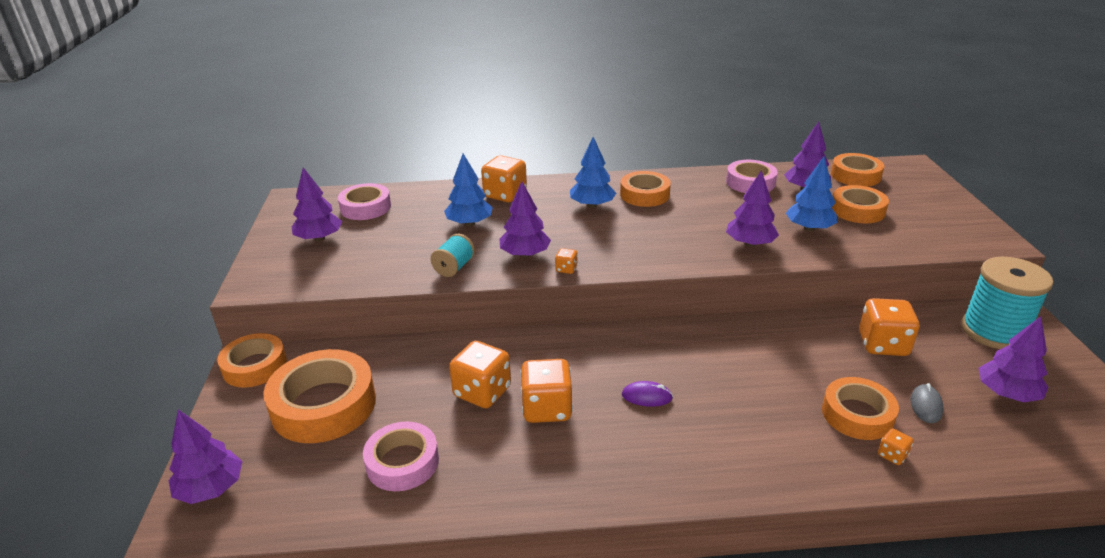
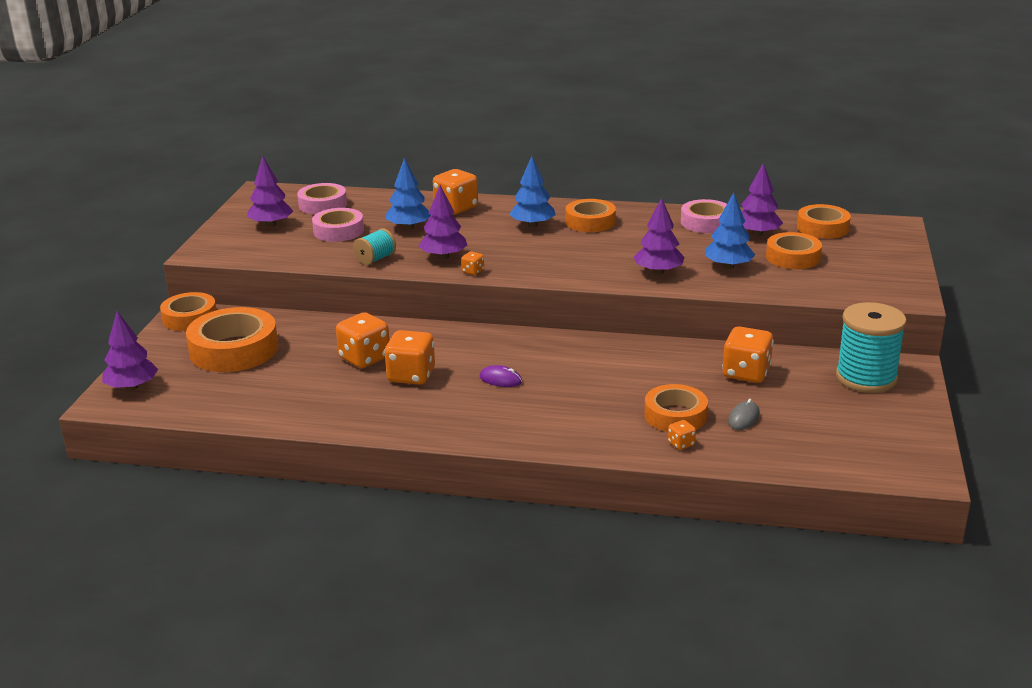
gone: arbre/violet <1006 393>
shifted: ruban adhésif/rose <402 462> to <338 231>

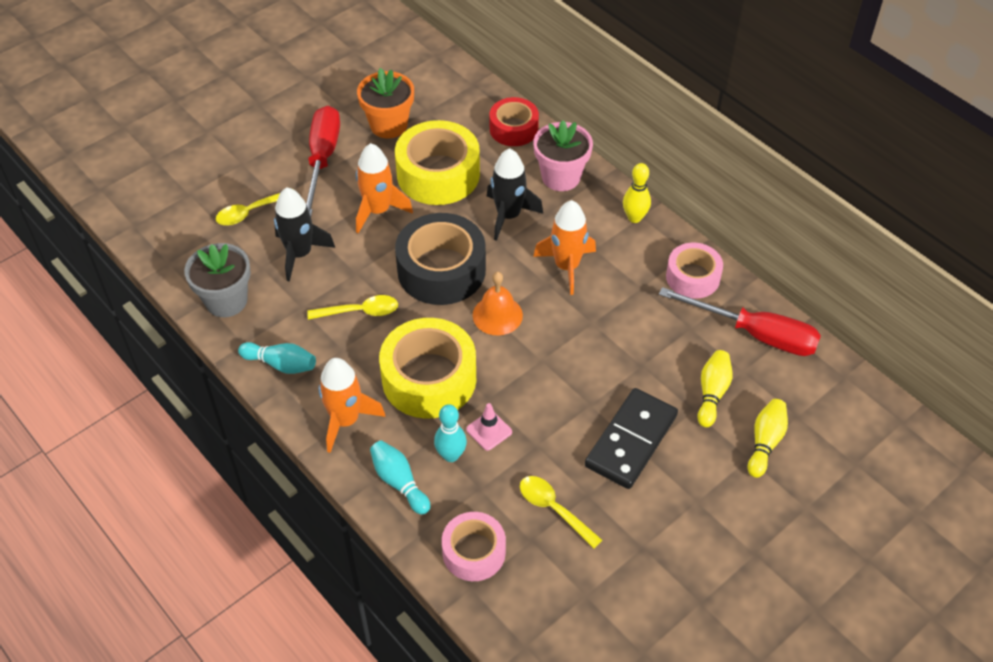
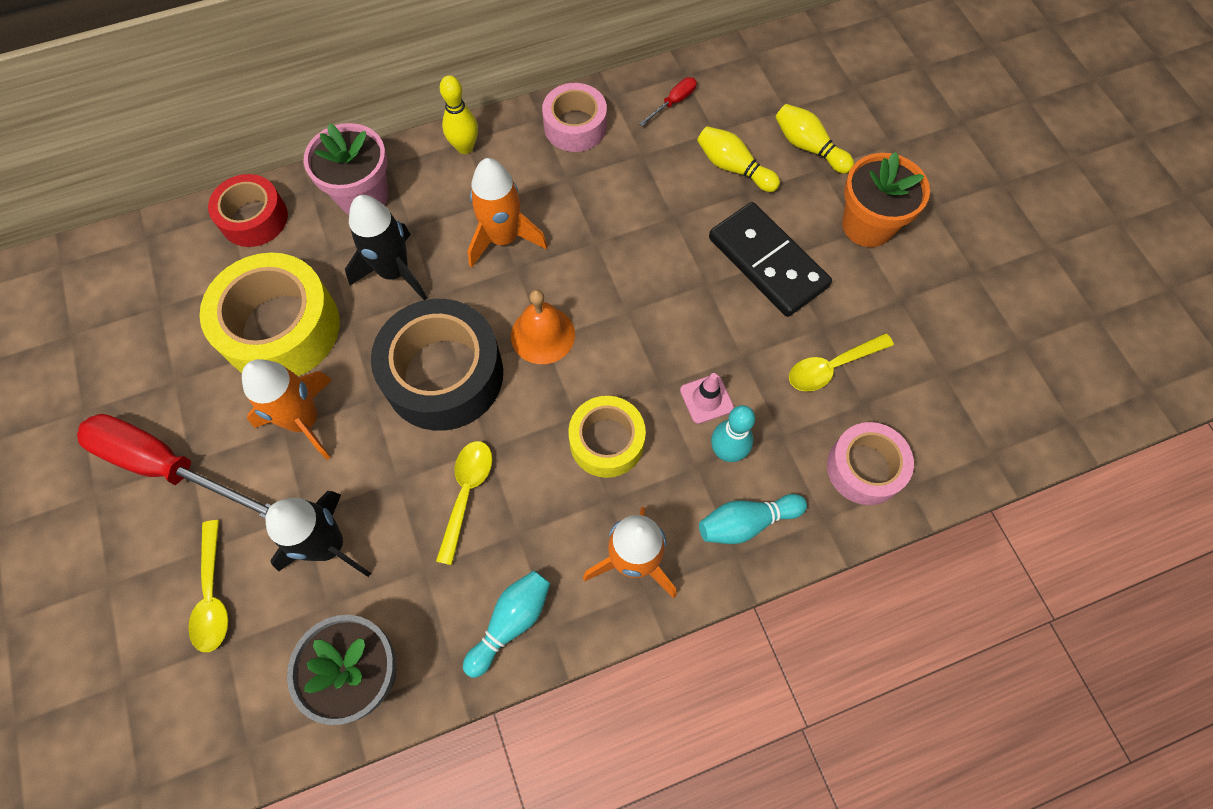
shifted: pot de fleurs/orange <388 125> to <867 225>
scaled: ruban adhésif/jaune <429 378> = <607 441> x0.61; tournevis/rouge <755 334> = <673 102> x0.43

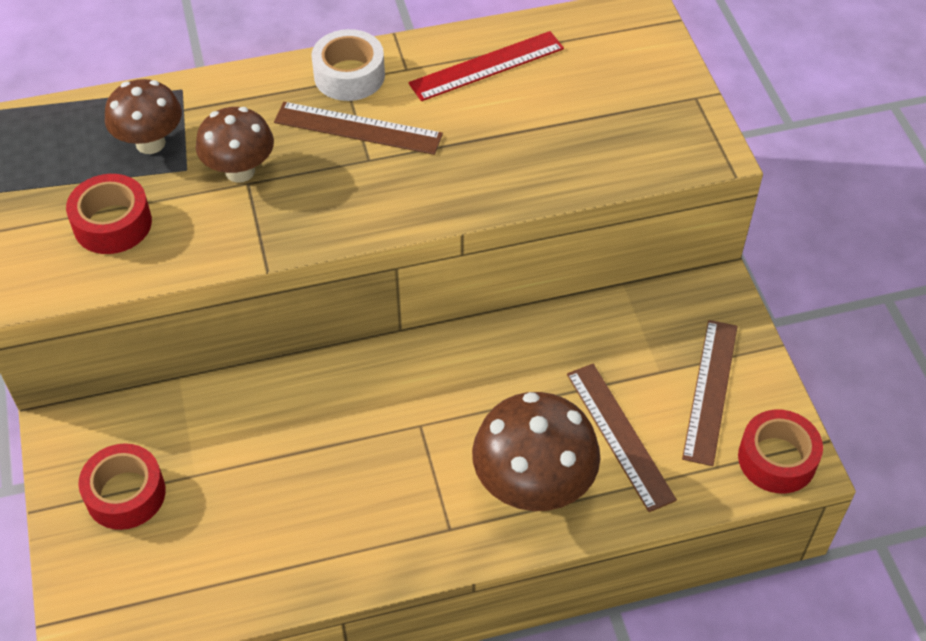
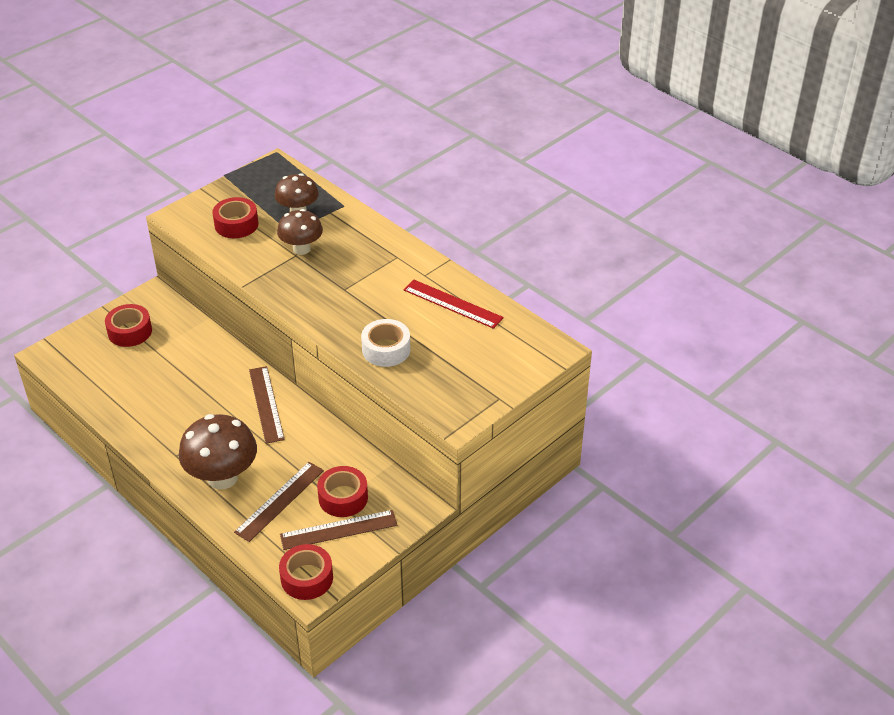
new: ruban adhésif/rouge <343 497>
shifted: règle/marron <358 128> to <266 404>; ruban adhésif/blanc <349 75> to <386 349>

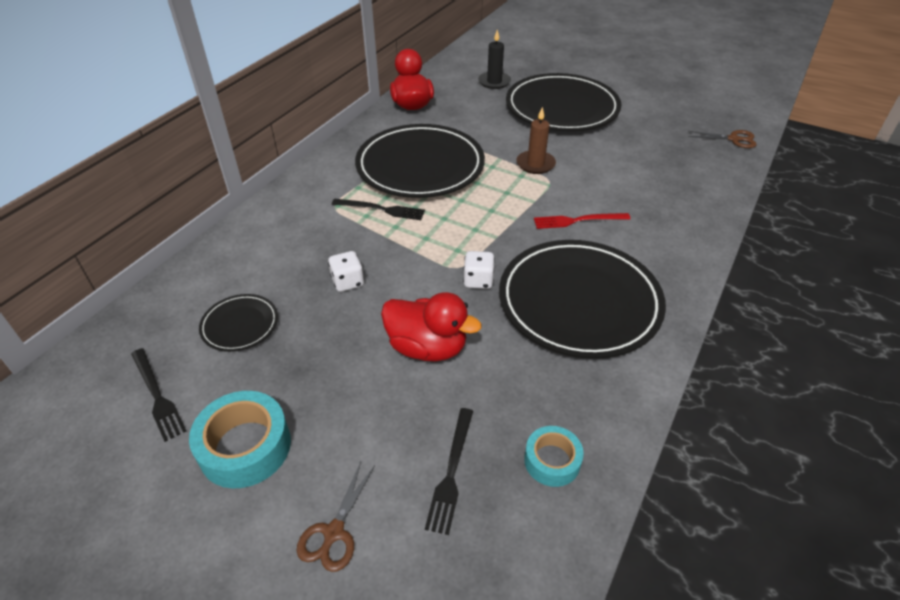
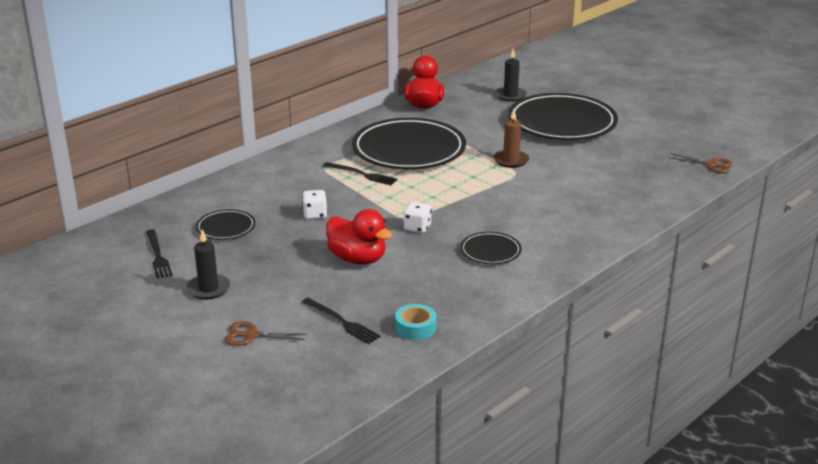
gone: fourchette/rouge <578 220>
swapped: ruban adhésif/turquoise <245 447> to bougie/noir <208 289>
rotated: ciseaux/marron <333 533> = <251 335> 60 degrees clockwise; fourchette/noir <451 472> = <342 322> 75 degrees counterclockwise
scaled: assiette/noir <579 302> = <490 251> x0.46

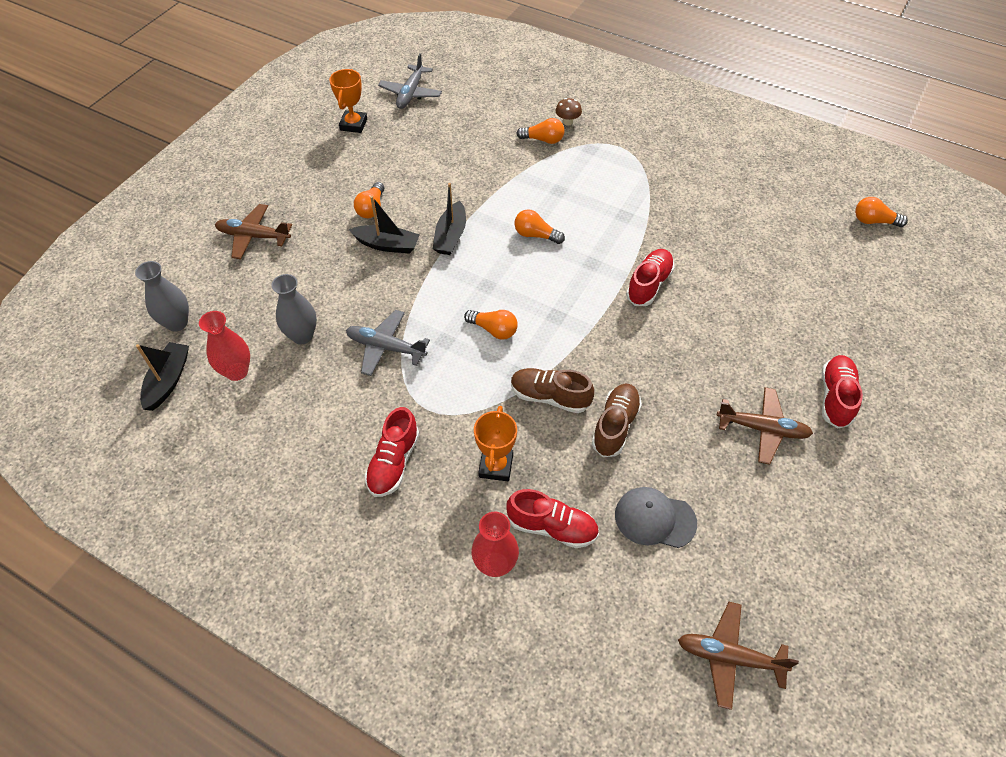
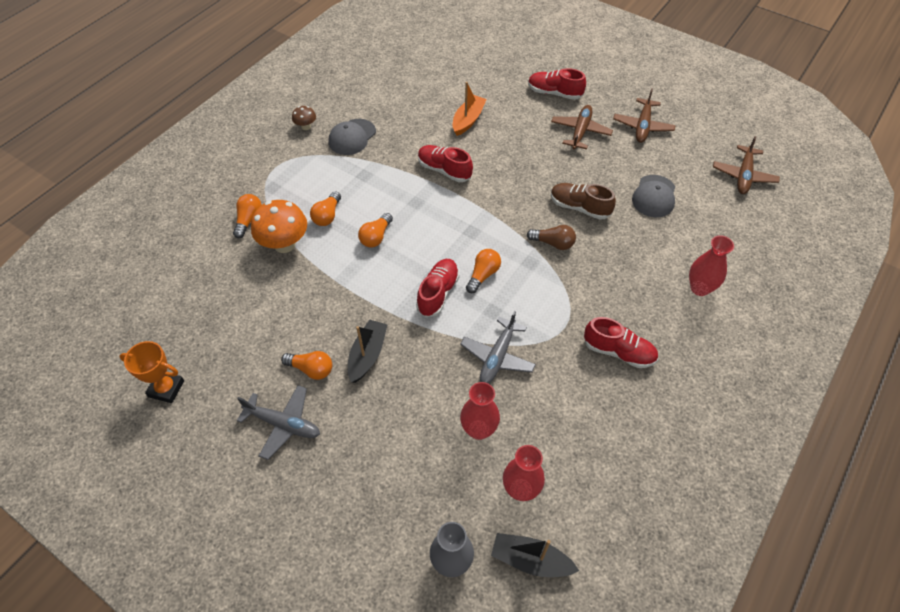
gone: bateau/noir <451 236>; trophée/orange <496 466>
new: champignon/orange <284 244>; casquette/gris <352 137>; bateau/orange <468 120>
shifted: avion/marron <253 236> to <642 126>; avion/gris <410 93> to <283 424>; chaussure/rouge <552 527> to <438 293>; champignon/marron <567 122> to <306 126>; ampoule/orange <873 221> to <327 216>
swapped: chaussure/marron <550 397> to ampoule/marron <553 243>
repainted: vase/gris <302 336> to vase/rouge <479 429>

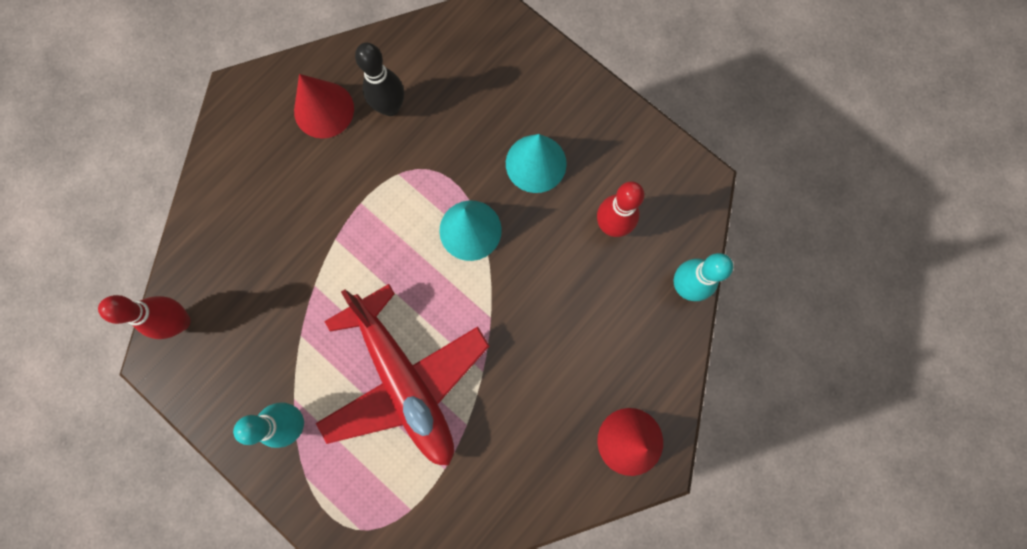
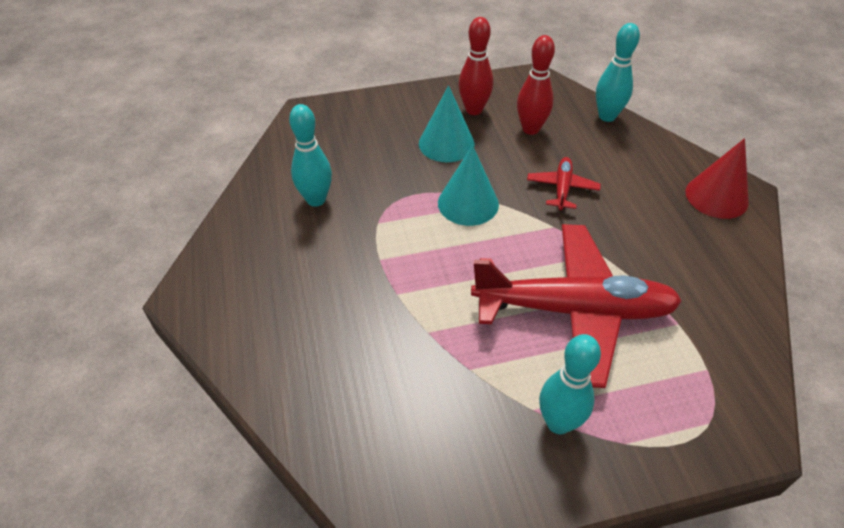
gone: cône/rouge <324 110>
new: avion/rouge <562 188>
shifted: quille/rouge <180 321> to <474 110>
repainted: quille/noir <390 107> to quille/turquoise <316 200>

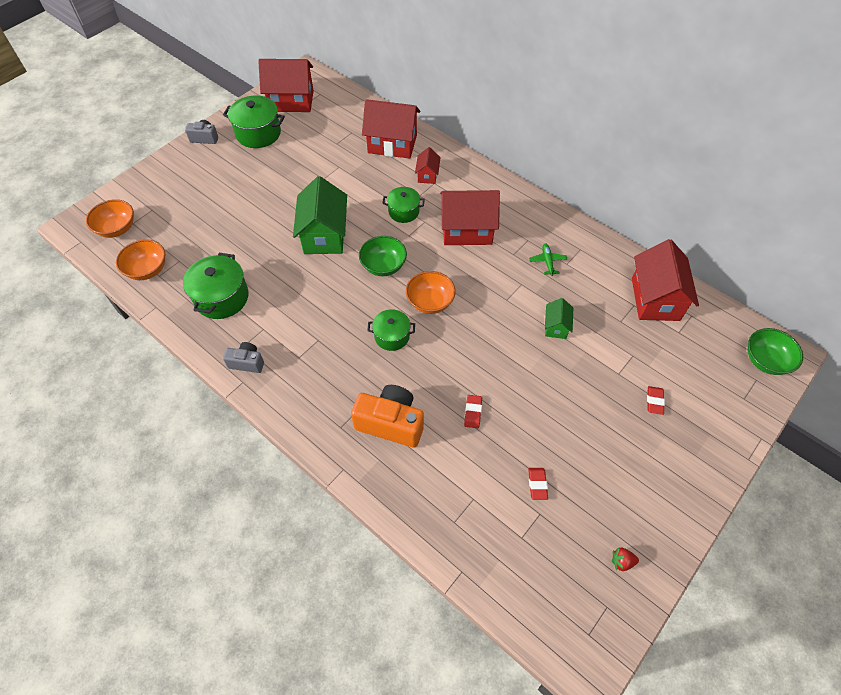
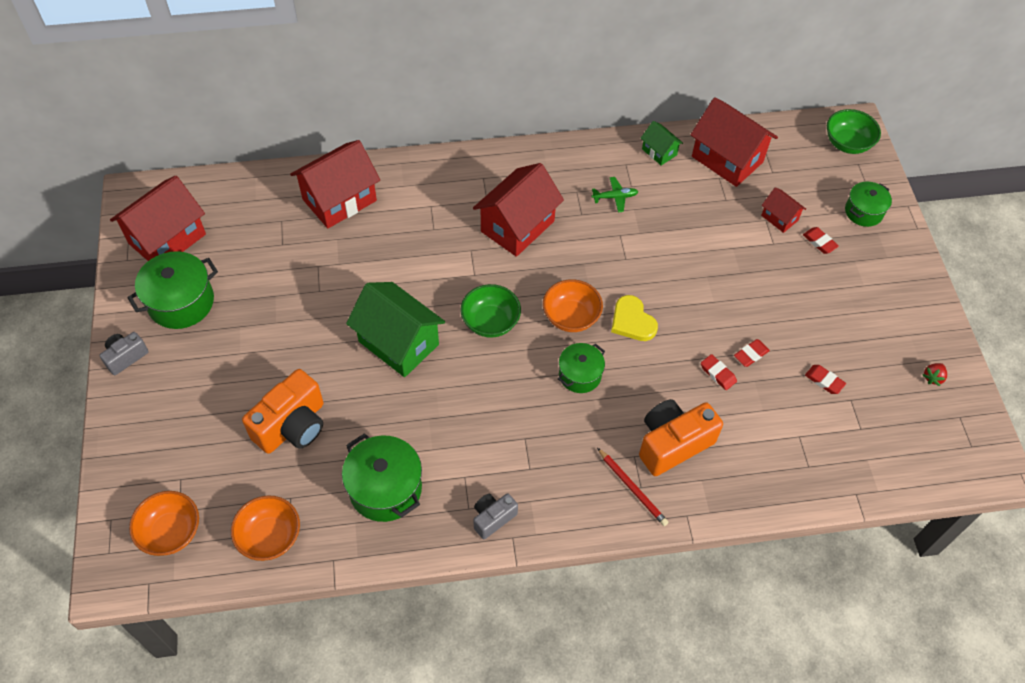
new: appareil photo/orange <292 426>; crayon/rouge <632 488>; cœur/jaune <632 321>; gomme/rouge <751 354>
shifted: marmite/vert <404 211> to <863 212>; maison/rouge <427 175> to <779 218>; maison/vert <556 326> to <659 152>
rotated: avion/vert <547 261> = <615 197> 135 degrees clockwise

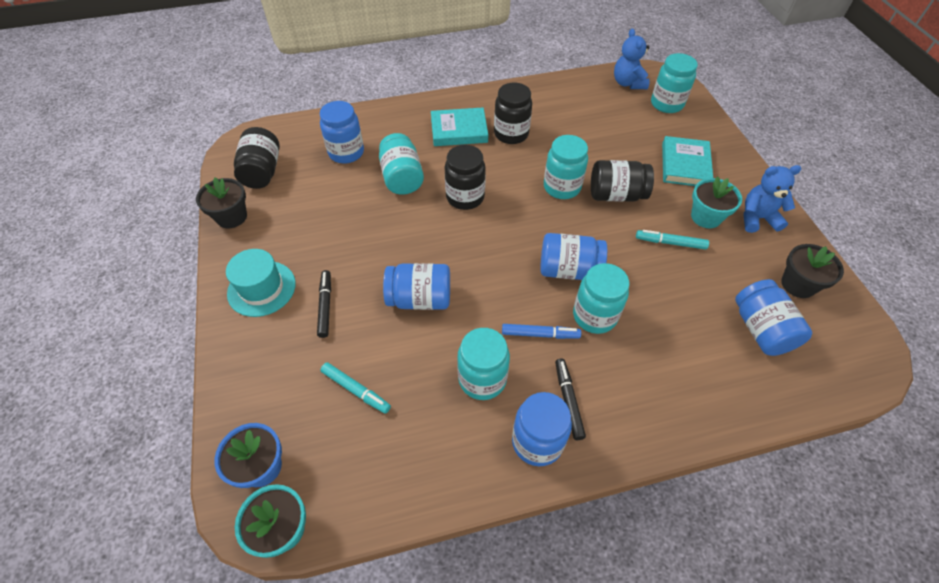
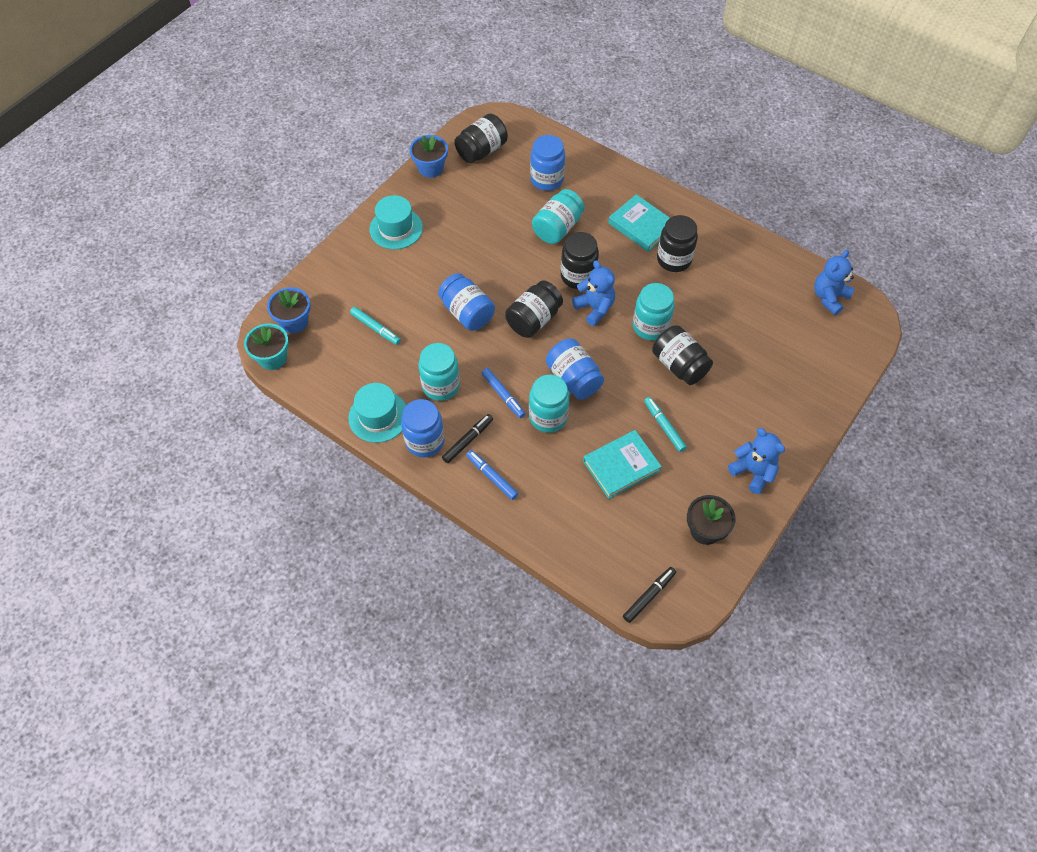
gone: bocal/turquoise <666 104>; pot de fleurs/turquoise <706 217>; bocal/bleu <761 329>
new: chapeau/turquoise <378 416>; feutre/bleu <492 477>; bocal/noir <533 320>; ours en peluche/bleu <594 308>
shifted: feutre/noir <325 306> to <648 596>; livre/turquoise <685 165> to <621 466>
repainted: pot de fleurs/noir <231 217> to pot de fleurs/bleu <430 168>
rotated: feutre/turquoise <355 390> = <375 328> 45 degrees counterclockwise

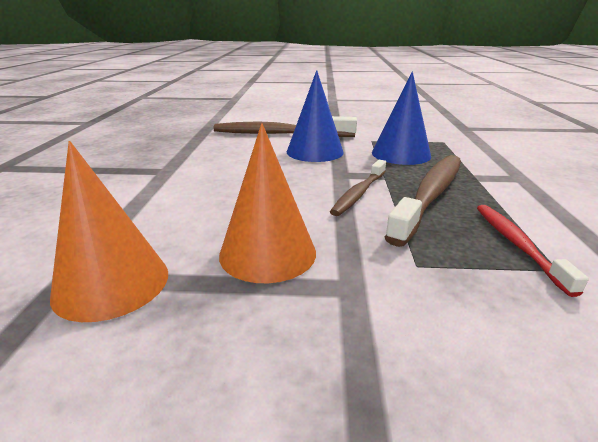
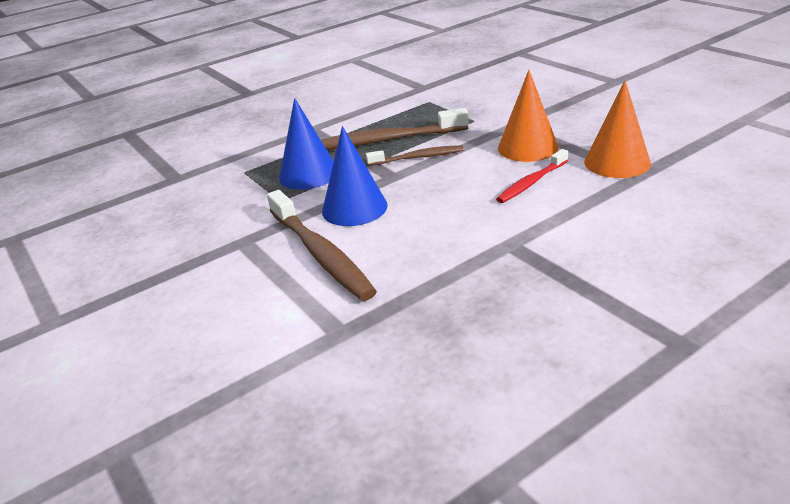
shifted: brosse à dents/rouge <517 245> to <531 182>

